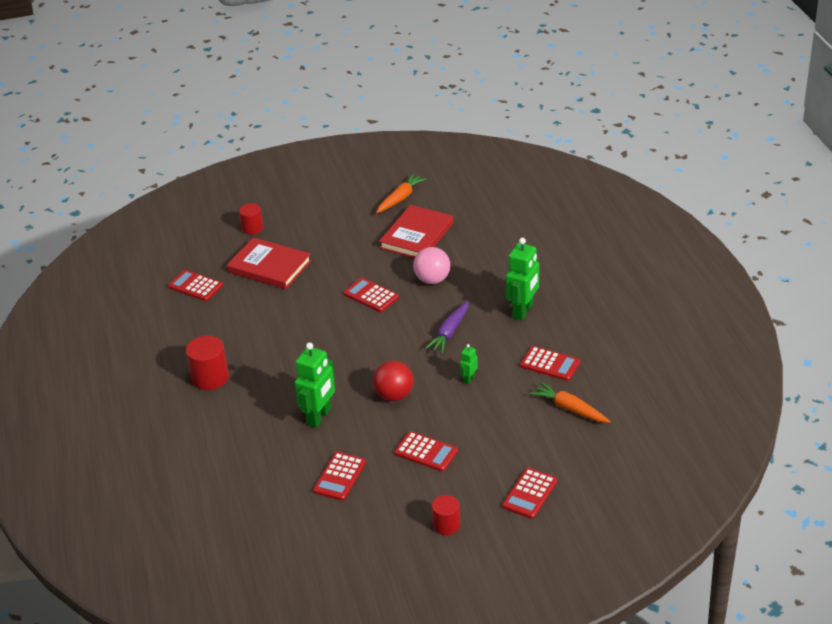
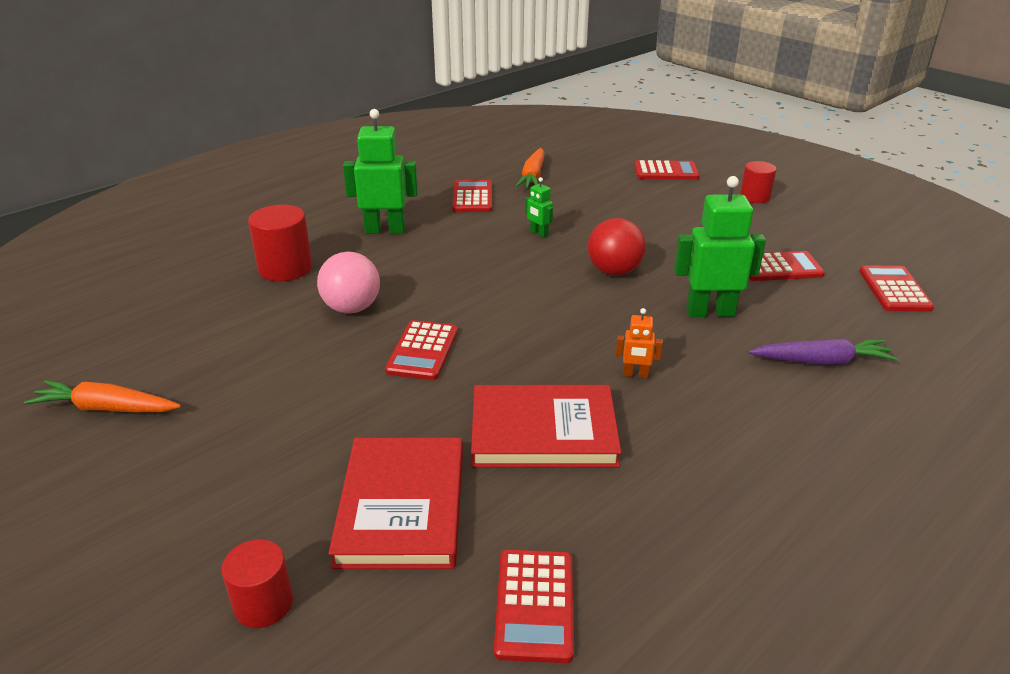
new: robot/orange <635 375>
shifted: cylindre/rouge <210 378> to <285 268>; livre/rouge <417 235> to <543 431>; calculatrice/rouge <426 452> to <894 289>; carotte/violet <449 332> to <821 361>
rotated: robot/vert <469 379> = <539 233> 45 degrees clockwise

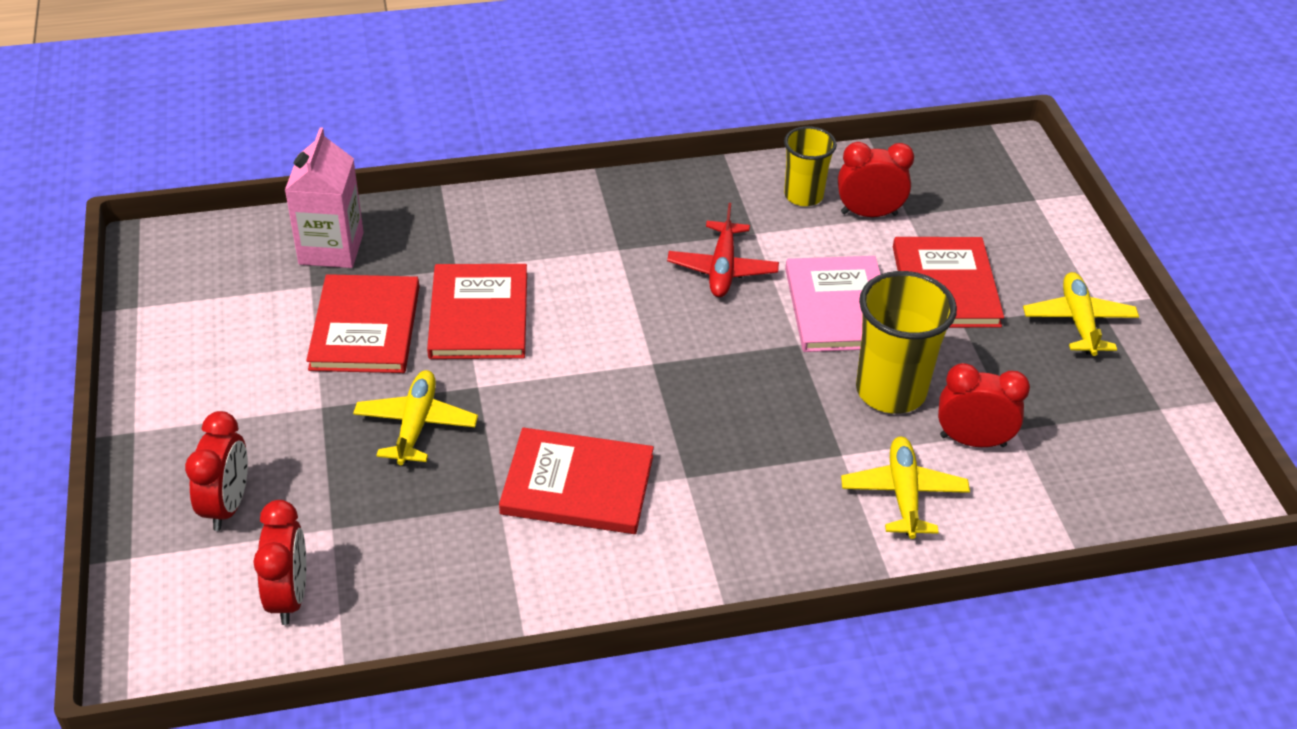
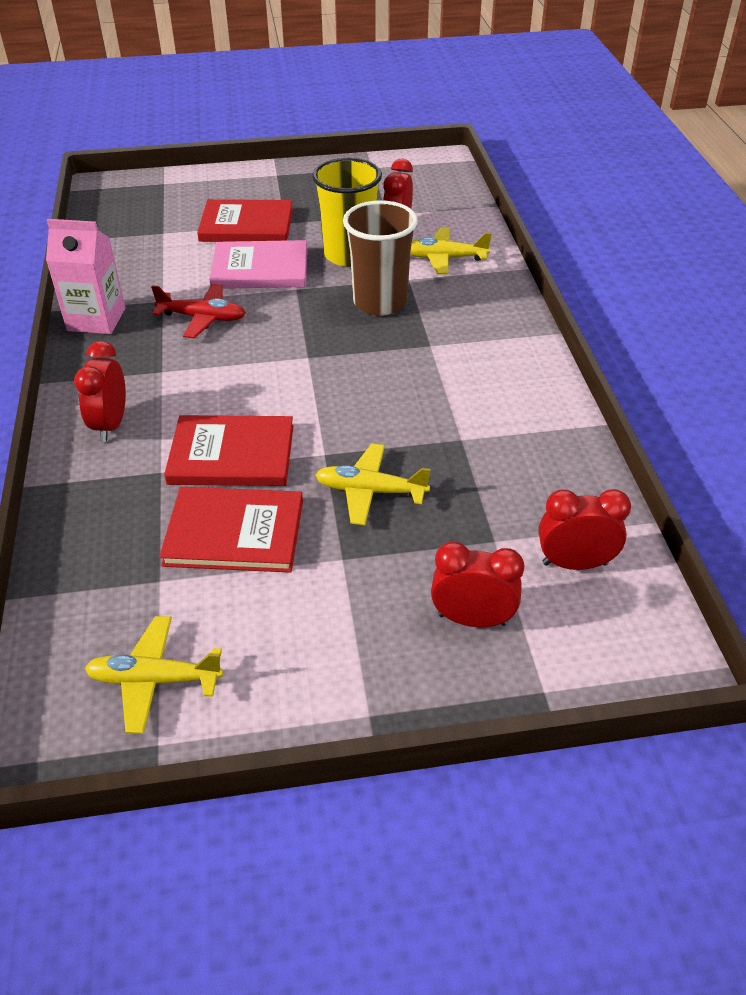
gone: livre/rouge <577 485>; gobelet/jaune <803 195>
new: gobelet/marron <380 302>
shifted: brique de lait/rose <331 248> to <96 319>; réveil/rouge <869 213> to <110 424>; avion/jaune <1078 322> to <154 680>

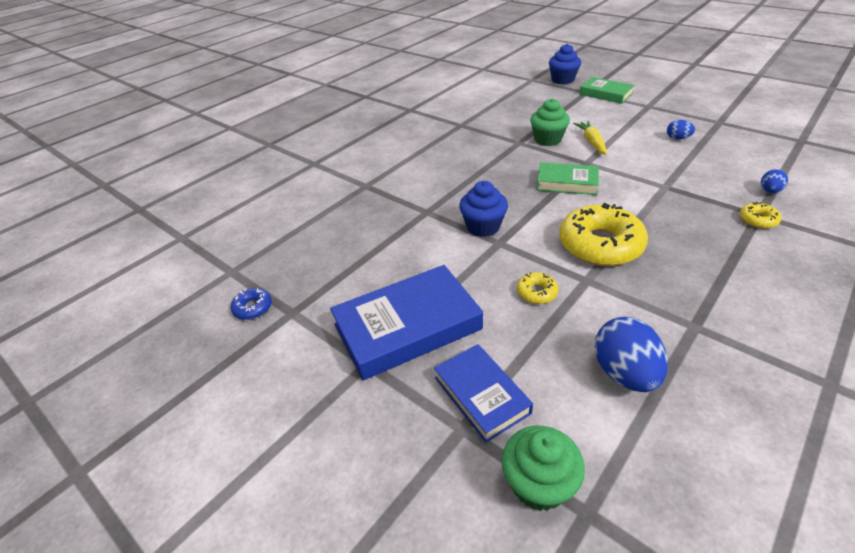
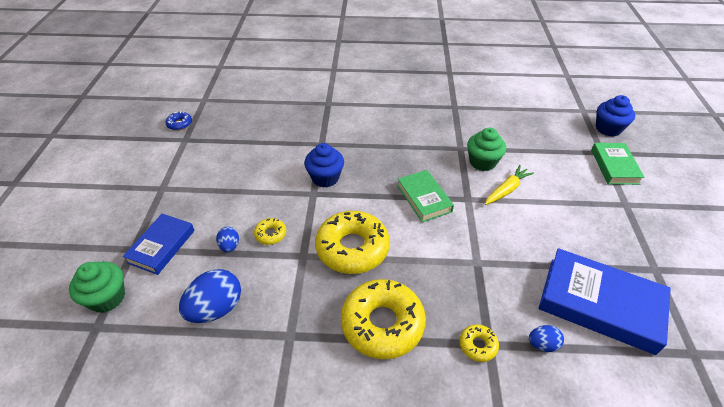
new: beignet/jaune <382 324>
shifted: livre/bleu <407 327> to <599 304>; œuf/bleu <677 138> to <230 246>

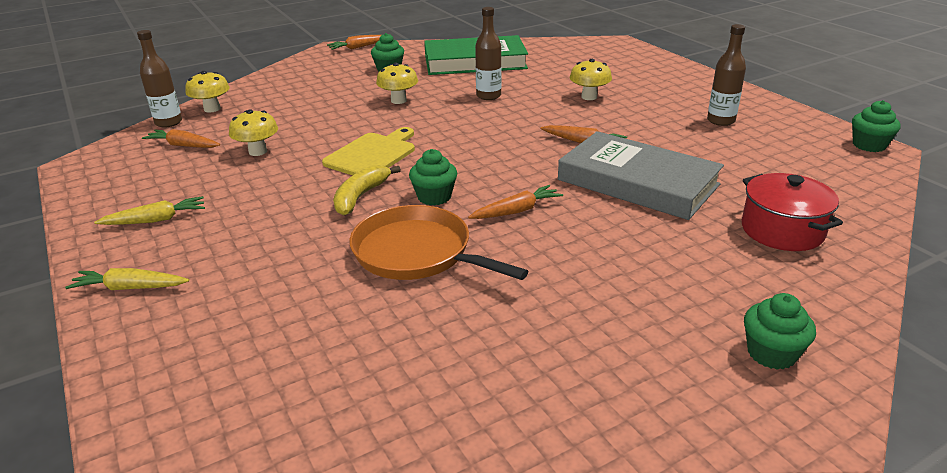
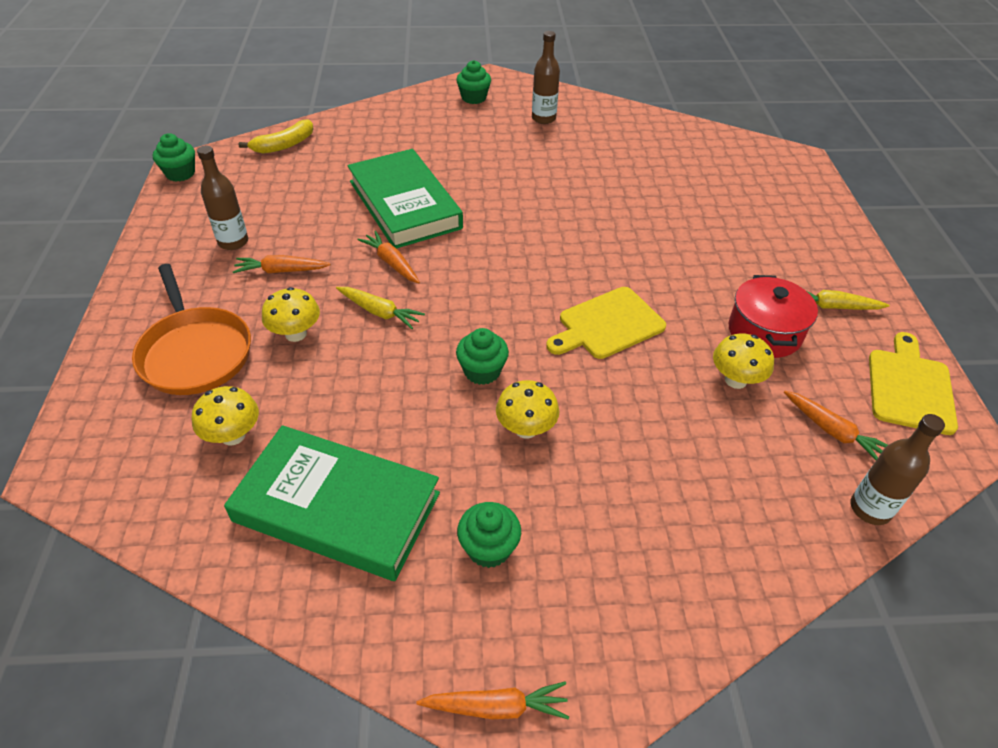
new: planche à découper/jaune <909 387>
shifted: carotte/jaune <130 288> to <379 312>; champignon/jaune <212 109> to <233 435>; banane/jaune <360 196> to <284 145>; poêle/orange <417 253> to <195 353>; muffin/vert <434 197> to <482 371>; carotte/orange <516 211> to <281 271>; bouteille/marron <488 96> to <543 118>; marmite/rouge <782 230> to <764 332>
repainted: livre/gris <637 182> to livre/vert <405 204>

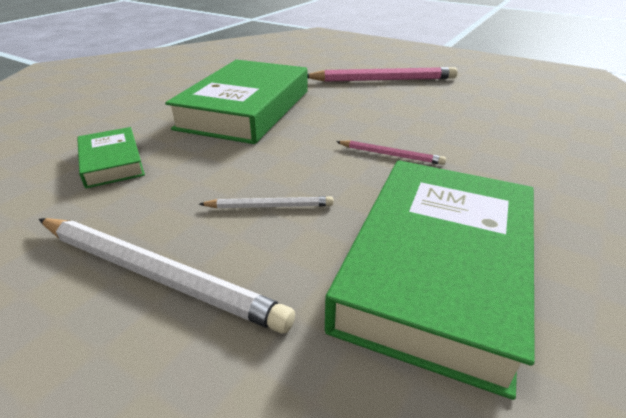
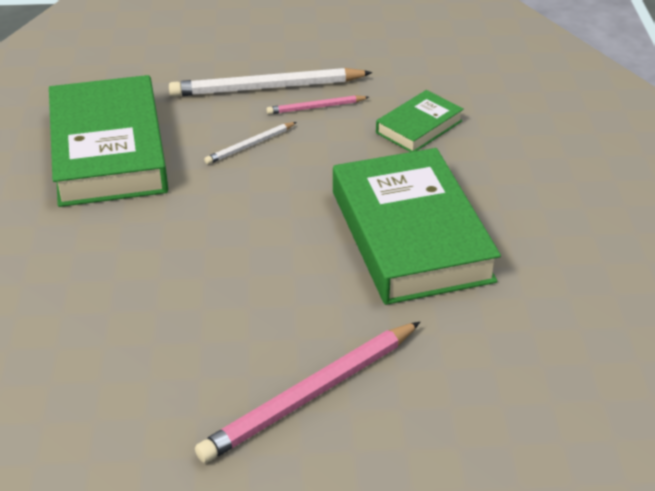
shifted: crayon/rose <390 155> to <316 107>
rotated: livre/vert <112 162> = <419 127> 75 degrees counterclockwise

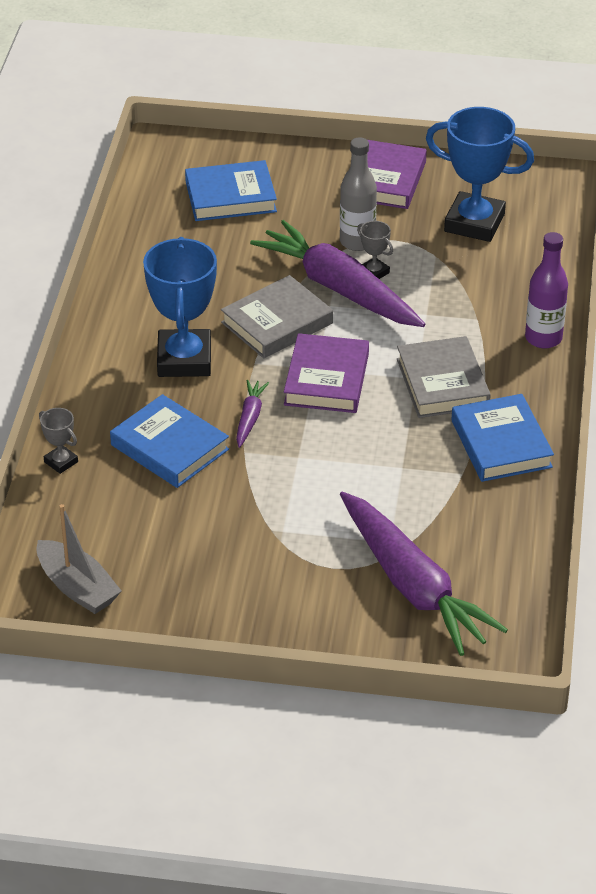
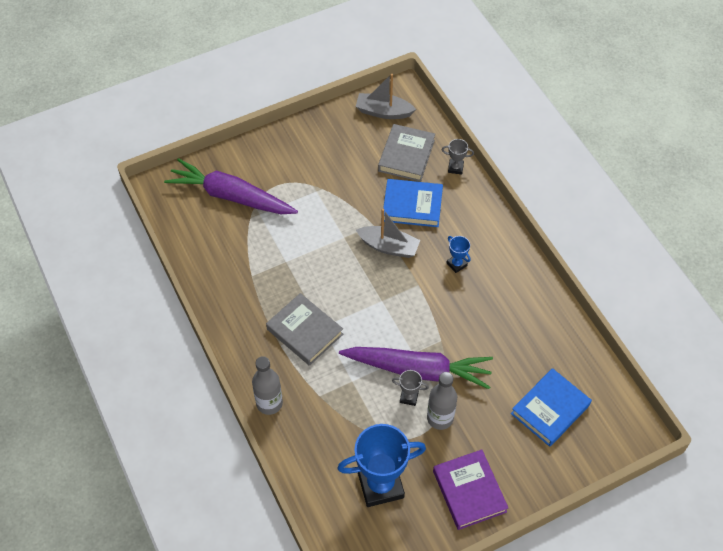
gone: livre/violet <326 379>; livre/bleu <501 444>
shifted: livre/gris <277 323> to <406 155>
swapped: carotte/violet <250 418> to bateau/gris <388 247>
repainted: bouteille/violet <543 338> to bouteille/gris <269 403>
scaled: trophée/bleu <184 359> = <456 264> x0.44

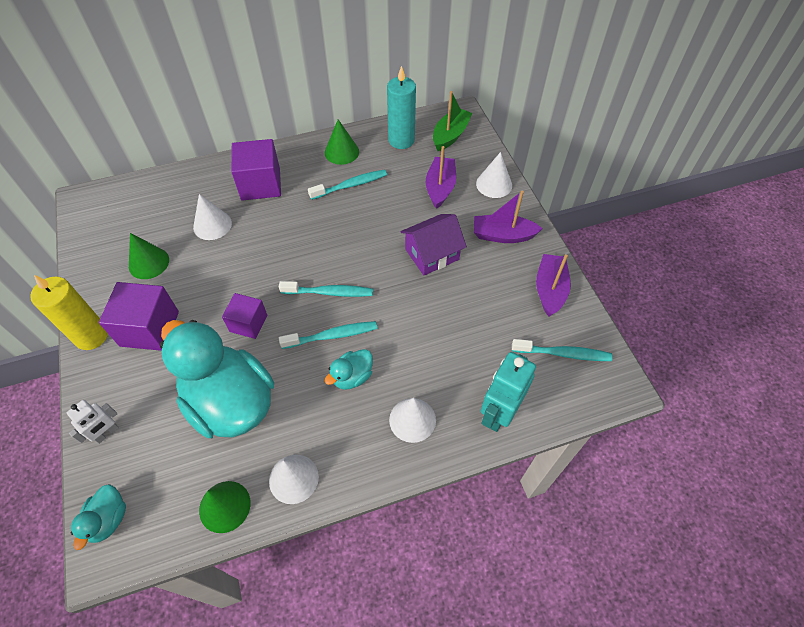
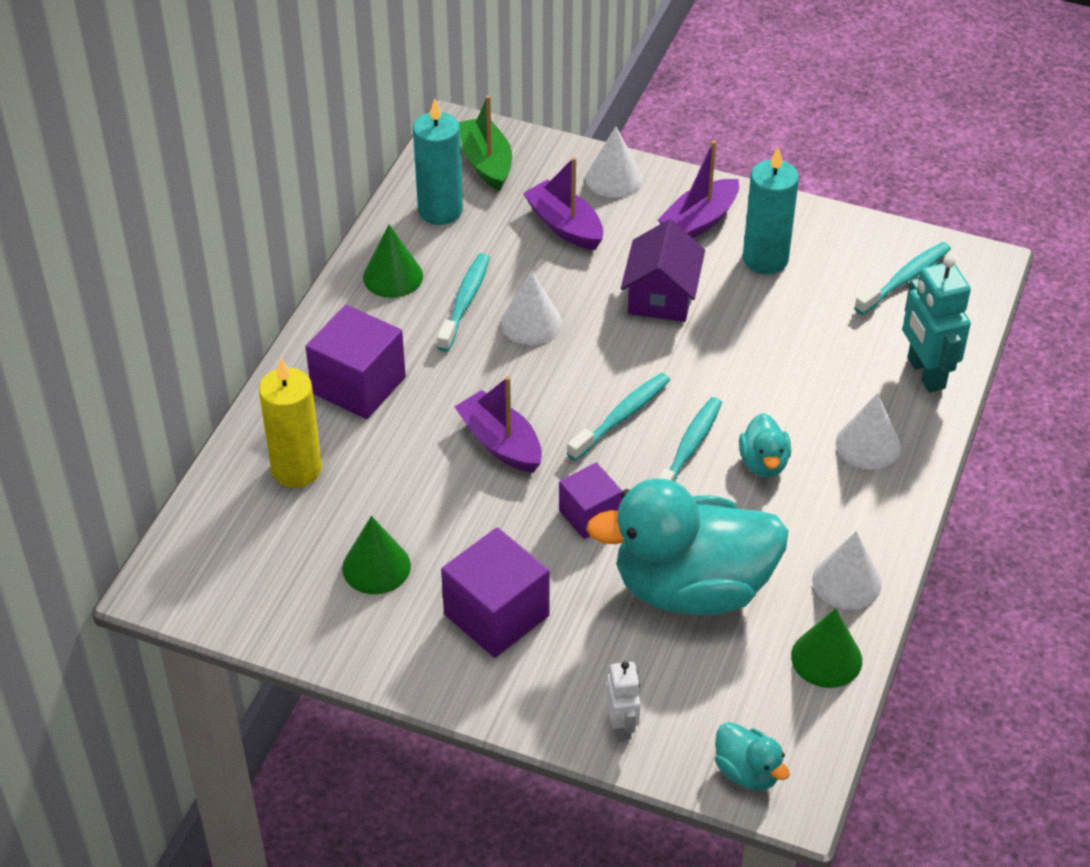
new: bougie/turquoise <765 259>
shifted: bougie/jaune <91 336> to <296 469>; cône/blanc <212 225> to <531 323>; bateau/violet <550 290> to <500 443>

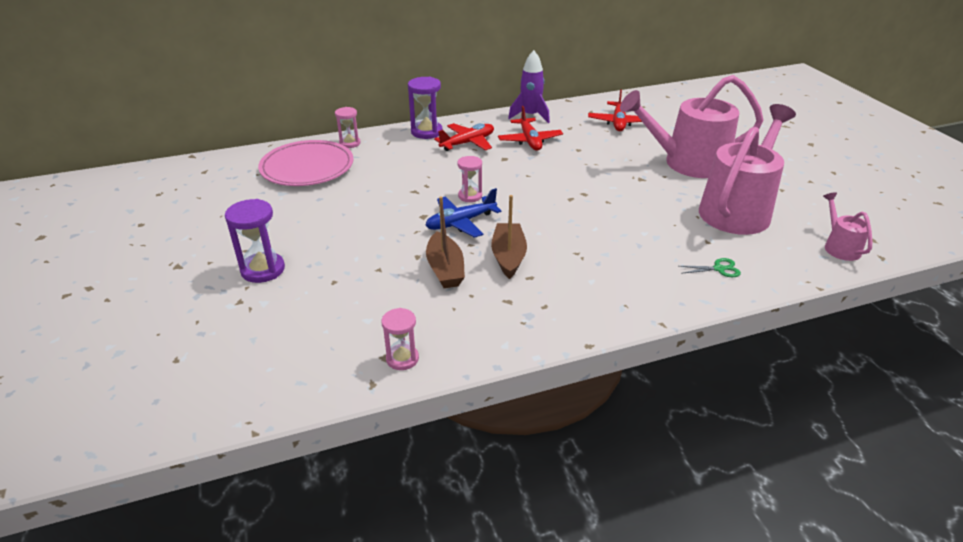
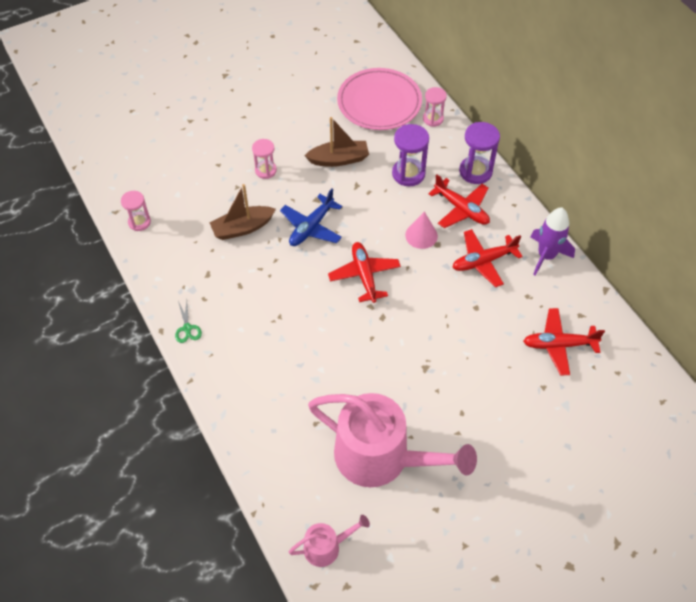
gone: arrosoir/rose <688 163>
new: avion/rouge <364 275>; cône/rose <421 235>
shifted: sablier/violet <263 270> to <408 174>; sablier/rose <470 196> to <265 170>; bateau/marron <508 256> to <339 159>; ciseaux/vert <719 269> to <187 328>
rotated: avion/bleu <460 222> = <311 227> 105 degrees counterclockwise

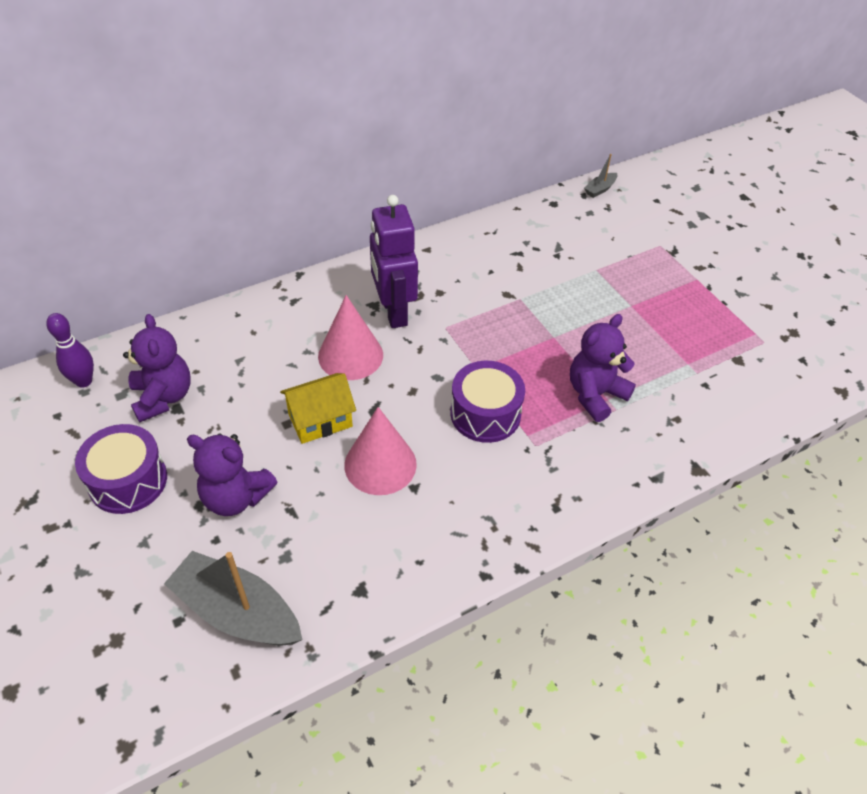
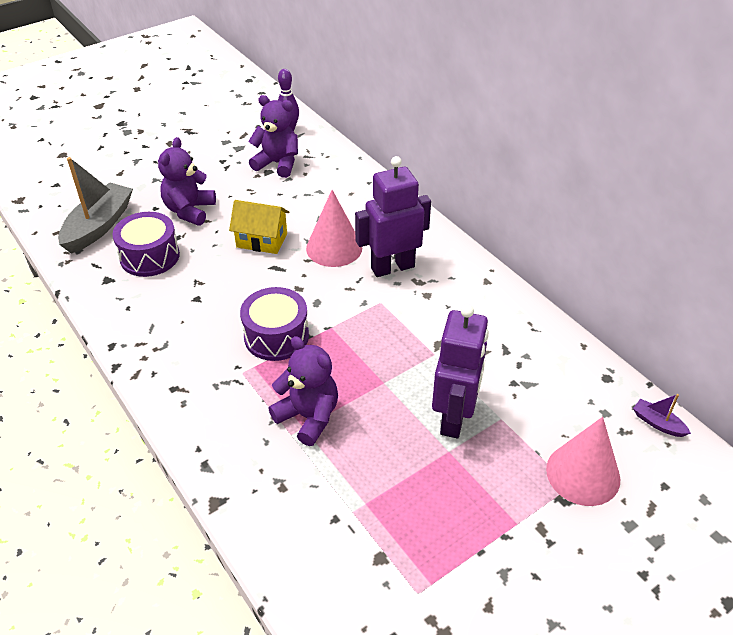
new: robot/violet <454 417>
shifted: tambour/violet <128 481> to <150 256>; cône/rose <380 464> to <583 474>
repainted: bateau/gris <600 189> to bateau/violet <657 423>
rotated: ours en peluche/violet <163 397> = <277 164> 135 degrees counterclockwise; maison/jaune <320 420> = <262 240> 45 degrees counterclockwise

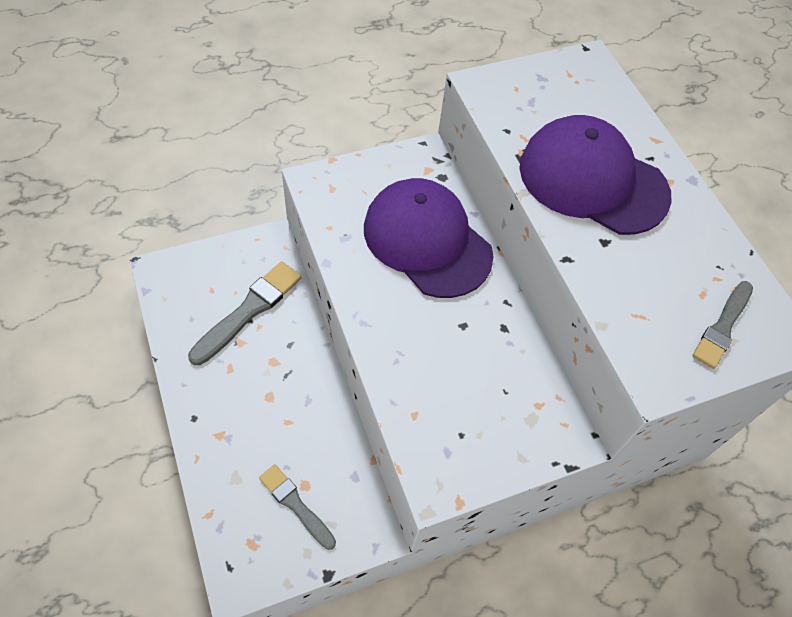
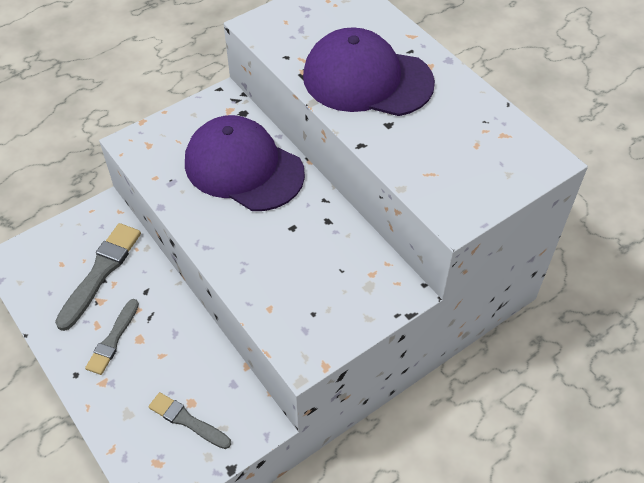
shifted: pinceau/gris <722 326> to <113 339>

